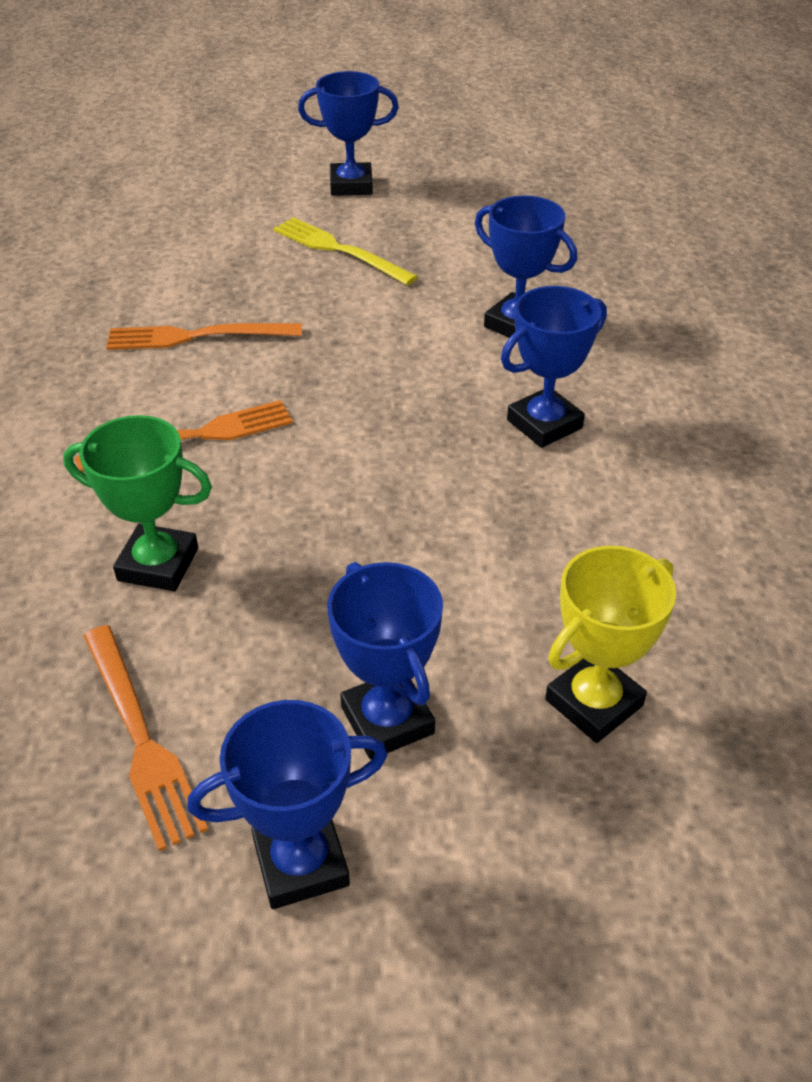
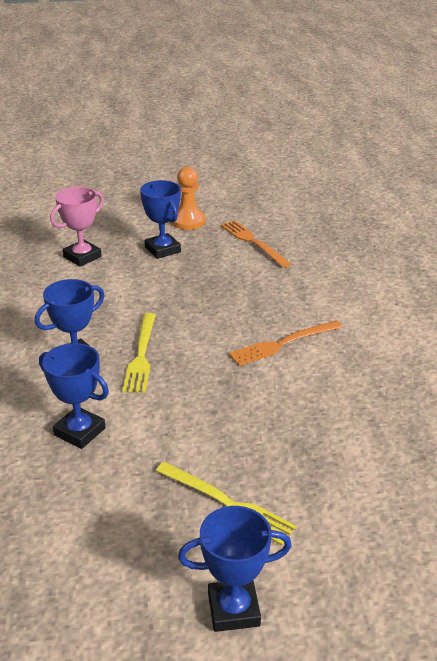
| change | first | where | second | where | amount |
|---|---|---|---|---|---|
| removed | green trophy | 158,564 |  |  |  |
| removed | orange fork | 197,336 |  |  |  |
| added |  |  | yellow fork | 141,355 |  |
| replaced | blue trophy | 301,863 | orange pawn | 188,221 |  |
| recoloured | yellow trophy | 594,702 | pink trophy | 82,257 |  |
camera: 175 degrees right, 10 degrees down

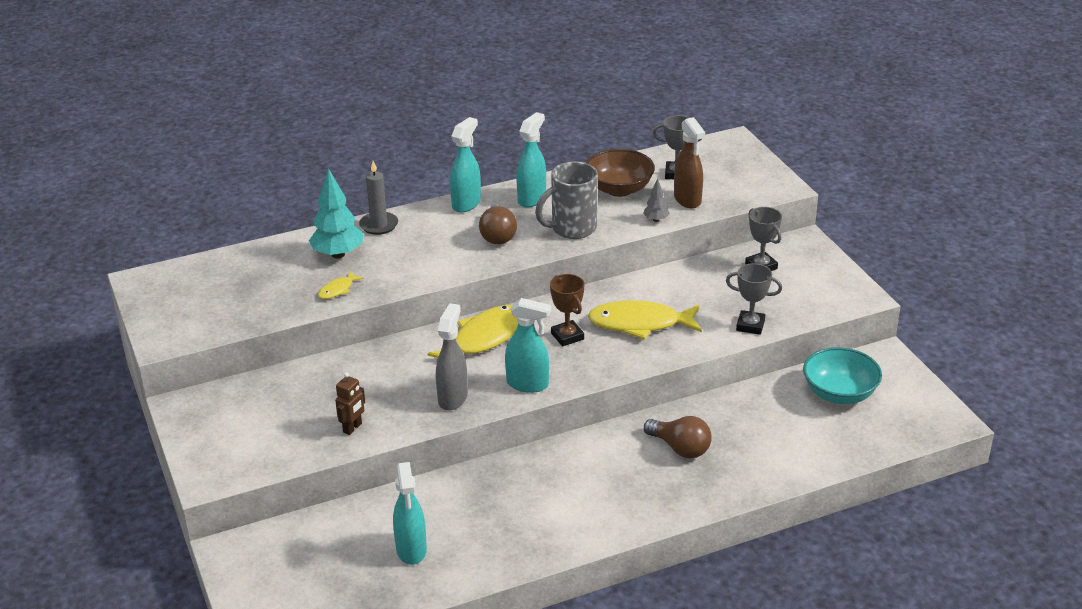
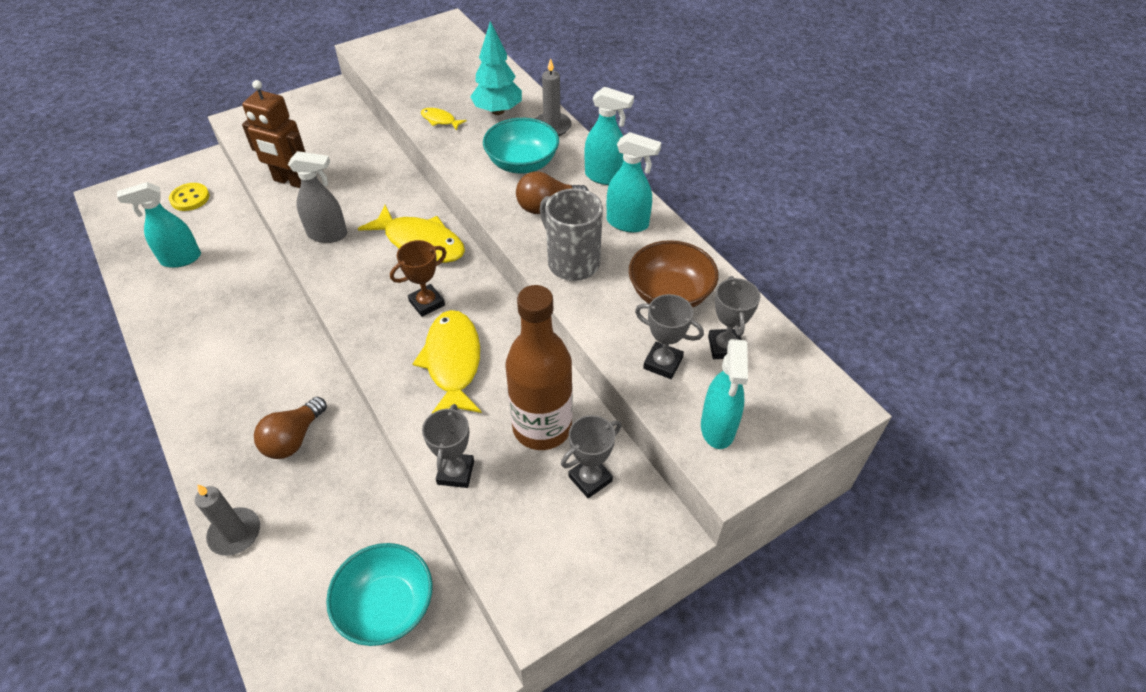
| change | first | where | second | where | amount |
|---|---|---|---|---|---|
| removed | grey tree | 656,220 |  |  |  |
| added |  |  | yellow button | 190,198 |  |
| added |  |  | grey candle | 235,533 |  |
| added |  |  | turquoise bowl | 522,163 |  |
| added |  |  | brown bottle | 542,427 |  |
| moved | turquoise spray bottle | 528,384 |  | 718,428 |  |
| replaced | brown spray bottle | 687,200 | grey trophy | 663,363 |  |
| resized | brown robot | 352,428 |  | 291,181 | x1.84 |
camera: 80 degrees right, 15 degrees up

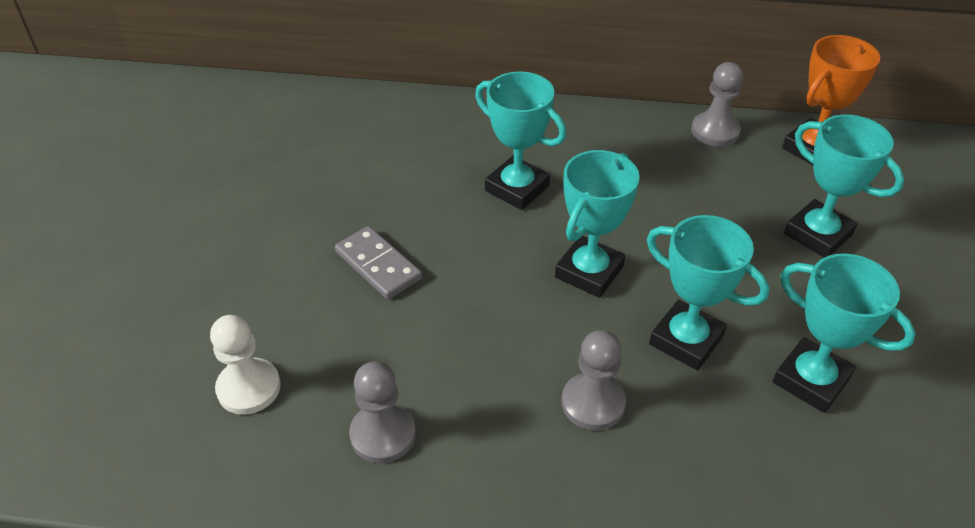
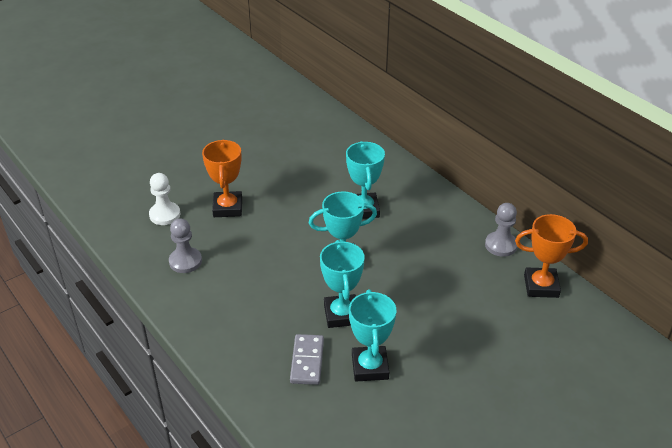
| change | first | where | second | where | amount |
|---|---|---|---|---|---|
| removed | grey pawn | 593,403 |  |  |  |
| removed | turquoise trophy | 818,234 |  |  |  |
| added |  |  | orange trophy | 227,208 |  |
| moved | grey domino | 378,265 |  | 307,361 |  |
camera: 45 degrees right, 5 degrees down

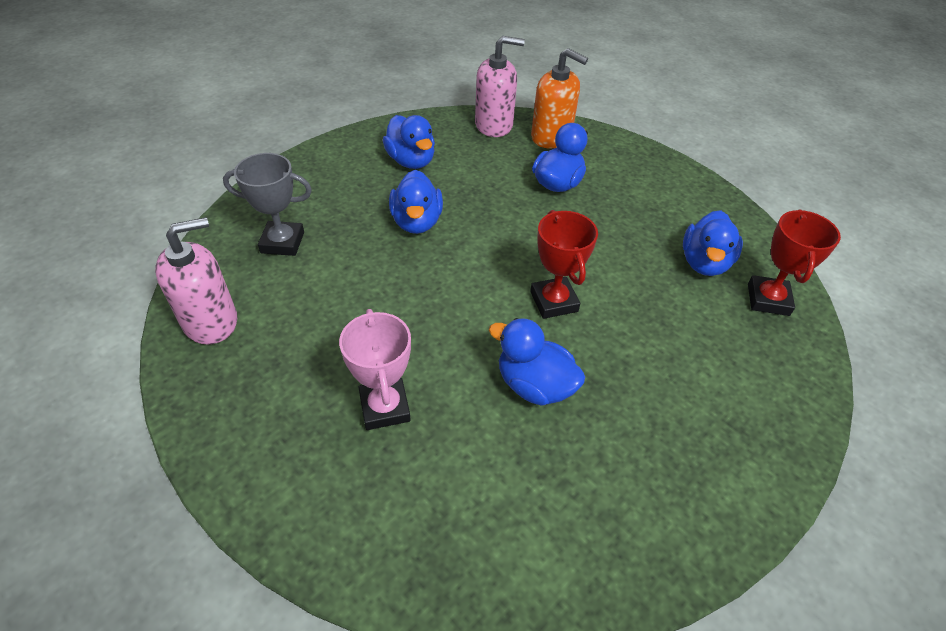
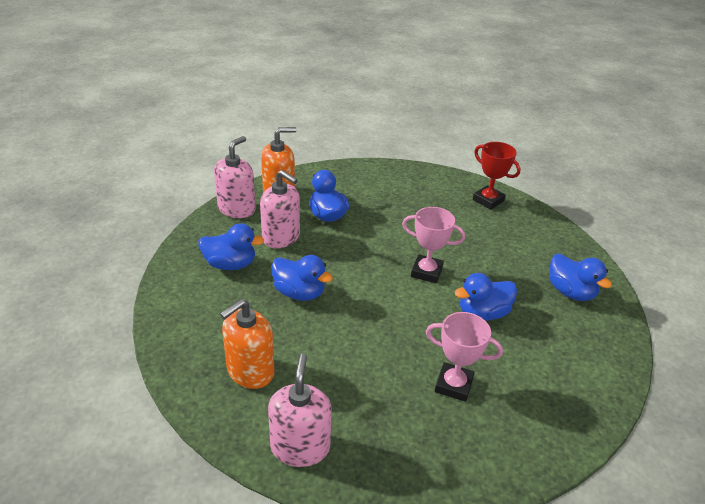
| change | first | where | second | where | amount |
|---|---|---|---|---|---|
| added |  |  | pink soap dispenser | 281,237 |  |
| moved | blue duck | 704,263 |  | 570,292 |  |
| replaced | grey trophy | 282,242 | orange soap dispenser | 250,371 |  |
| recoloured | red trophy | 554,301 | pink trophy | 426,272 |  |
camera: 55 degrees left, 10 degrees down

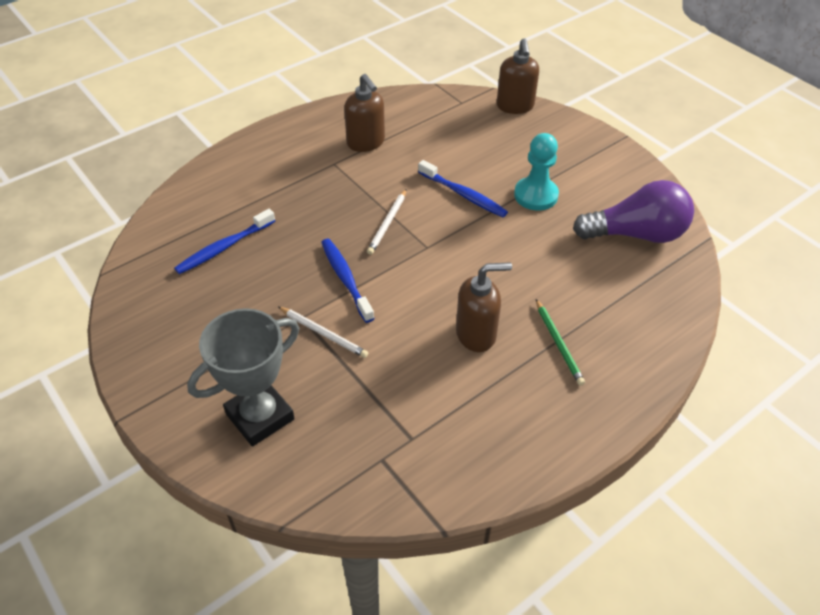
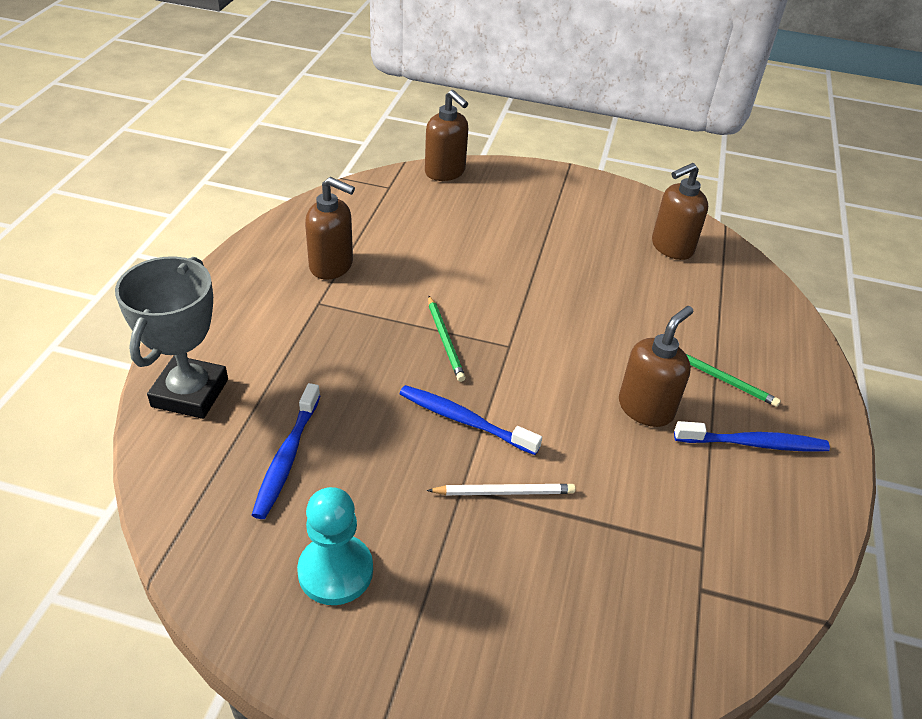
| change | first | where | second | where | amount |
|---|---|---|---|---|---|
| moved | grey trophy | 260,416 |  | 190,393 |  |
| moved | blue toothbrush | 463,195 |  | 753,443 |  |
| moved | turquoise pawn | 536,195 |  | 335,571 |  |
| replaced | purple light bulb | 636,234 | brown soap dispenser | 671,247 |  |
| recoloured | white pencil | 387,223 | green pencil | 445,340 |  |
camera: 40 degrees left, 5 degrees down

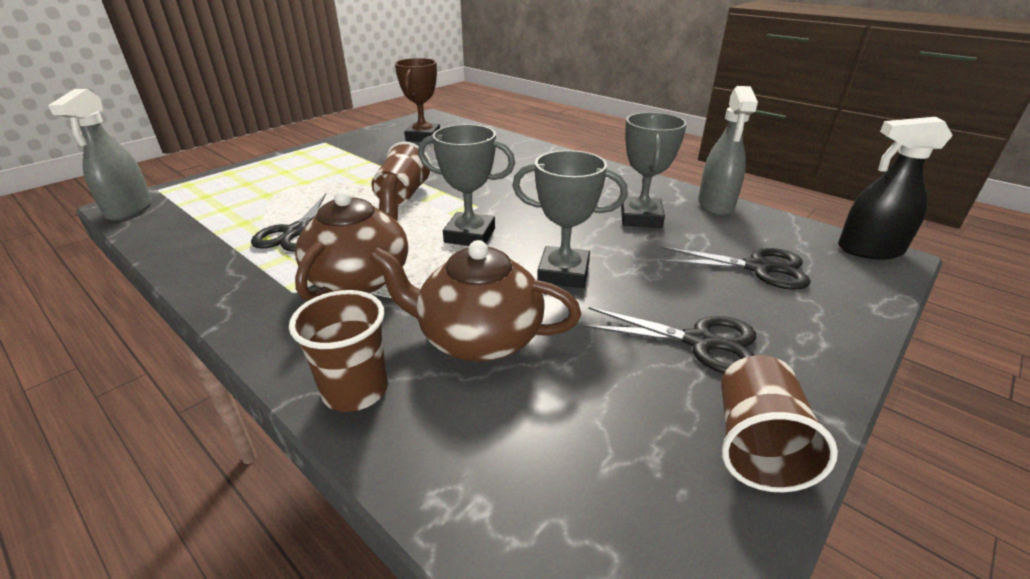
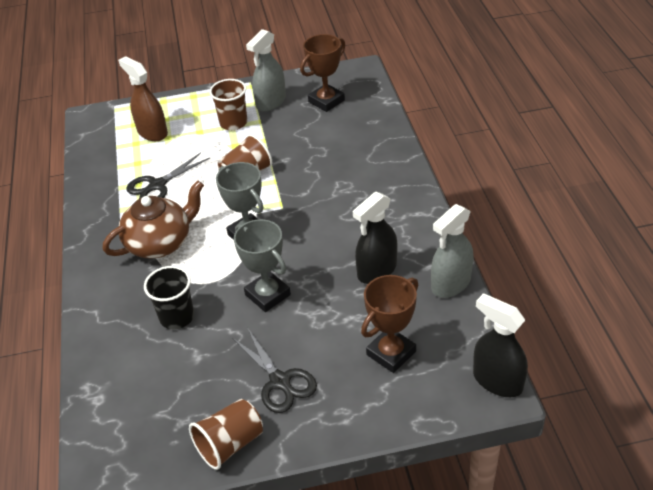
| change | first | where | second | where | amount |
|---|---|---|---|---|---|
| added |  |  | brown spray bottle | 152,132 |  |
| moved | grey spray bottle | 129,209 |  | 271,102 |  |
| moved | brown cup | 355,390 |  | 233,123 |  |
| replaced | brown teapot | 478,338 | black cup | 177,317 |  |
| replaced | grey trophy | 641,218 | black spray bottle | 377,270 |  |
| replaced | black scissors | 758,268 | brown trophy | 391,353 |  |
camera: 40 degrees right, 10 degrees up

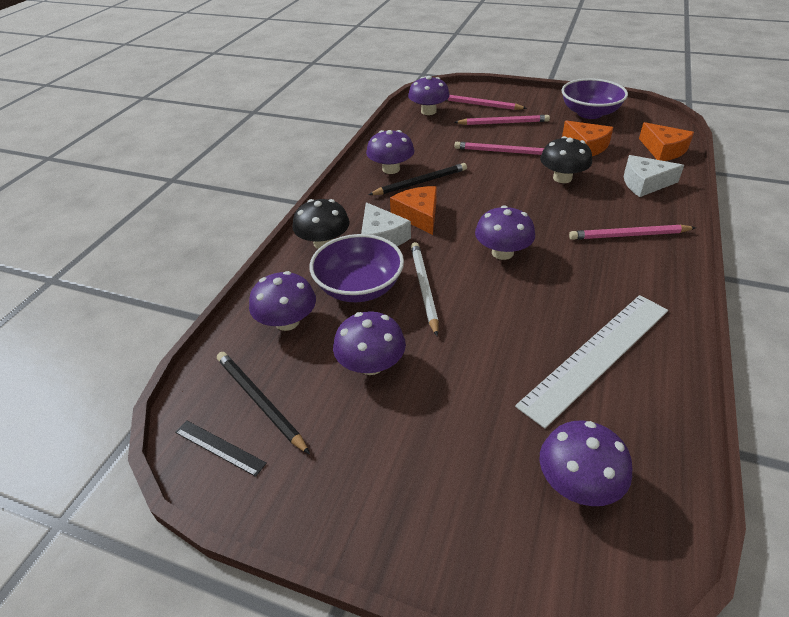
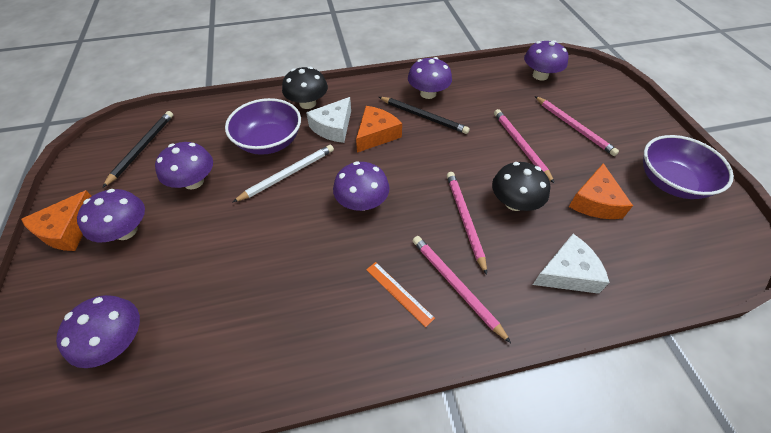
| change | first | where | second | where | amount |
|---|---|---|---|---|---|
| removed | black ruler | 219,447 |  |  |  |
| removed | white ruler | 597,355 |  |  |  |
| added |  |  | orange ruler | 399,293 |  |
| moved | purple mushroom | 287,322 |  | 126,231 |  |
| moved | pink pencil | 480,105 |  | 464,219 |  |
| moved | orange cheese | 663,150 |  | 68,230 |  |
| turned | white cheese | 644,183 |  | 567,273 | 105 degrees clockwise |
camera: 55 degrees right, 10 degrees up

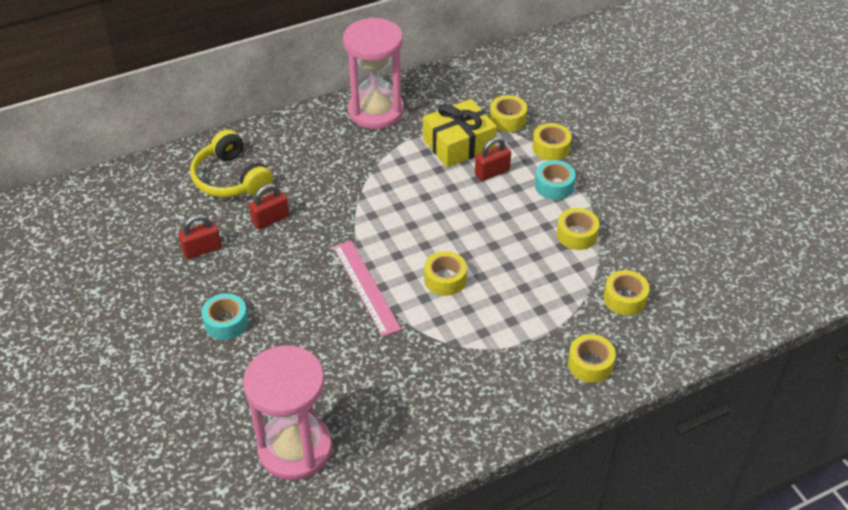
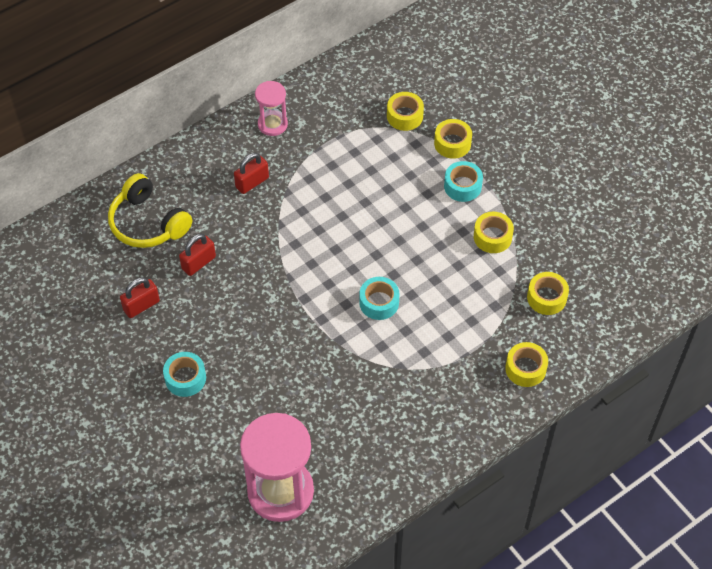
| change | first | where | second | where | amount |
|---|---|---|---|---|---|
| removed | pink ruler | 366,287 |  |  |  |
| removed | yellow gift | 459,144 |  |  |  |
| moved | red padlock | 492,172 |  | 252,182 |  |
| recoloured | yellow tape | 445,279 | turquoise tape | 379,302 |  |
| resized | pink hourglass | 376,111 |  | 272,124 | x0.53 |
camera: 10 degrees left, 10 degrees up

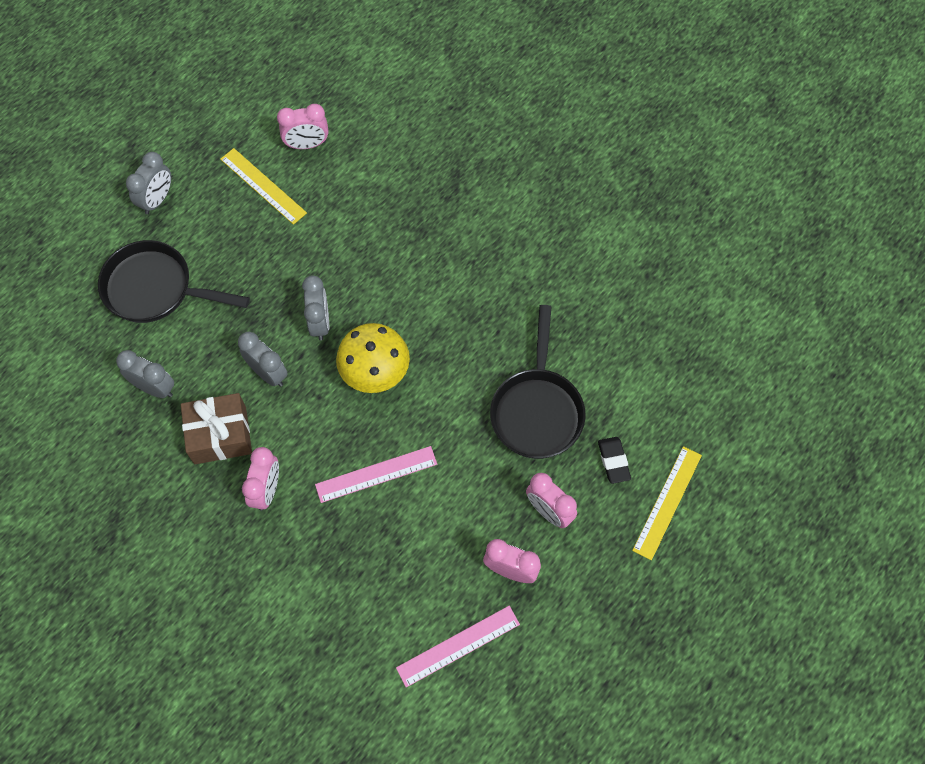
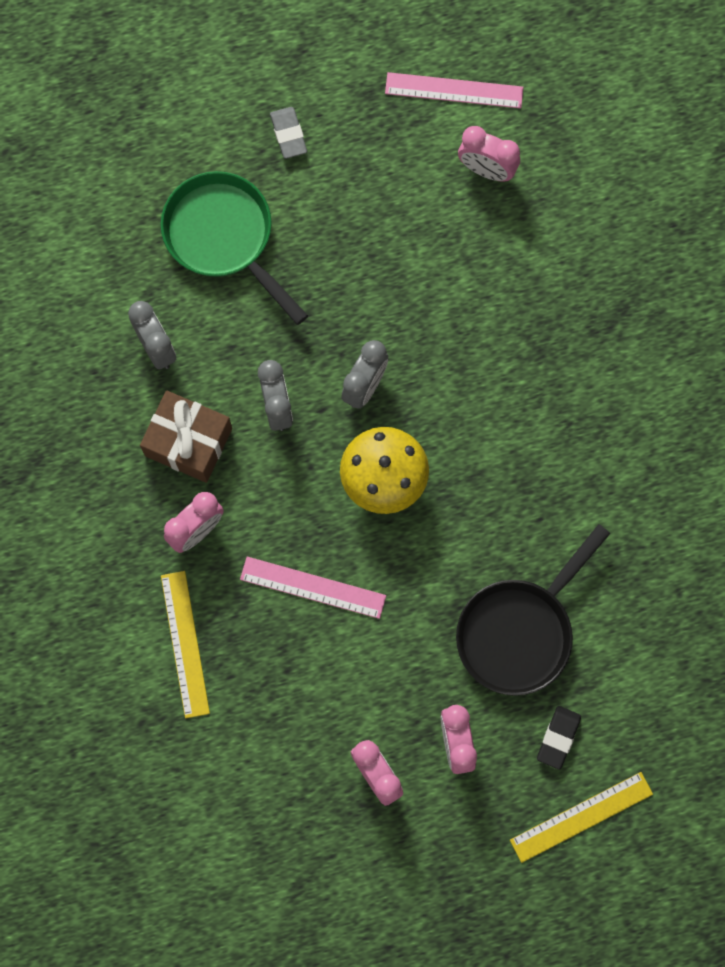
| change | first | where | second | where | amount |
|---|---|---|---|---|---|
| moved | yellow ruler | 263,186 |  | 185,644 |  |
| moved | pink ruler | 458,646 |  | 454,90 |  |
| replaced | grey clock | 157,200 | grey eraser | 288,134 |  |
| recoloured | black pan | 155,289 | green pan | 224,238 |  |
camera: 35 degrees right, 10 degrees up

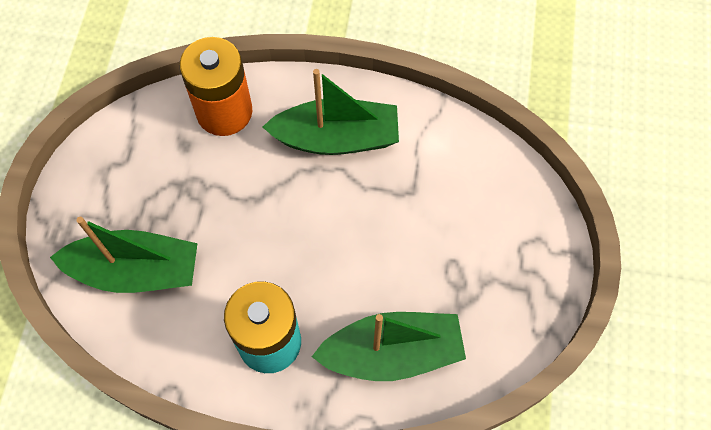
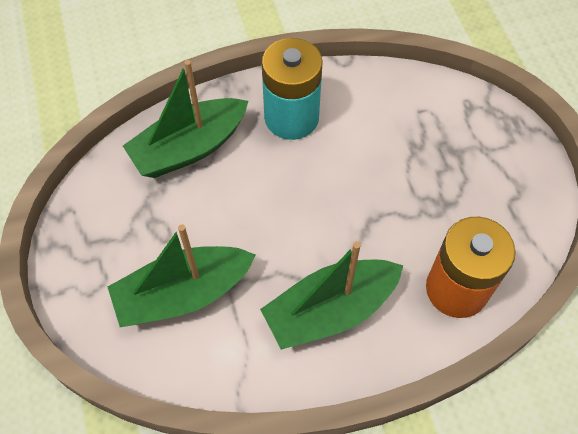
| change | first | where | second | where | amount |
|---|---|---|---|---|---|
| moved | green boat | 136,271 |  | 183,294 |  |
camera: 155 degrees right, 5 degrees down

